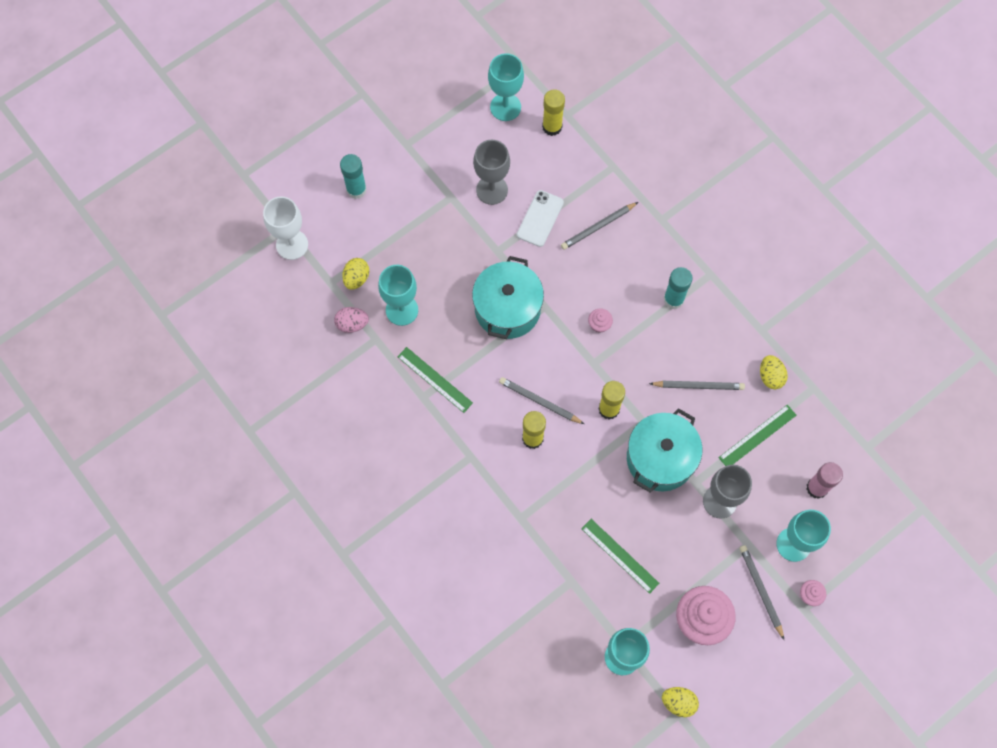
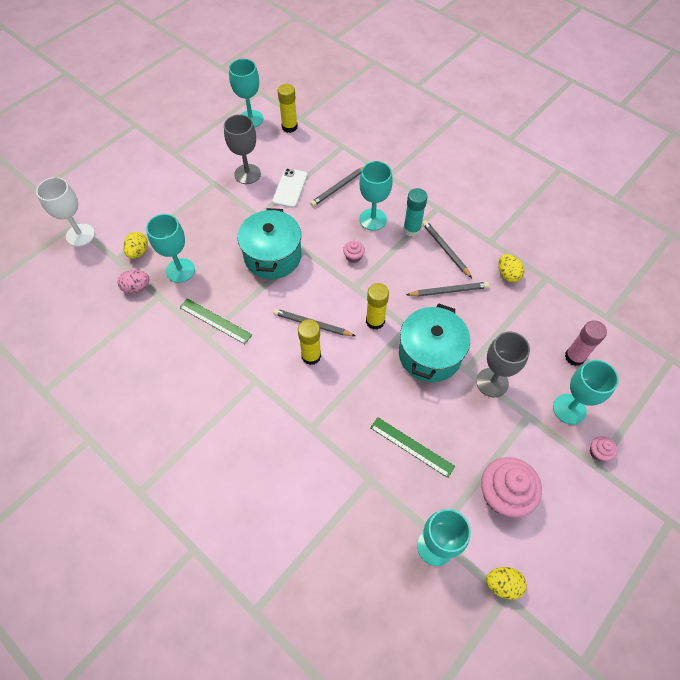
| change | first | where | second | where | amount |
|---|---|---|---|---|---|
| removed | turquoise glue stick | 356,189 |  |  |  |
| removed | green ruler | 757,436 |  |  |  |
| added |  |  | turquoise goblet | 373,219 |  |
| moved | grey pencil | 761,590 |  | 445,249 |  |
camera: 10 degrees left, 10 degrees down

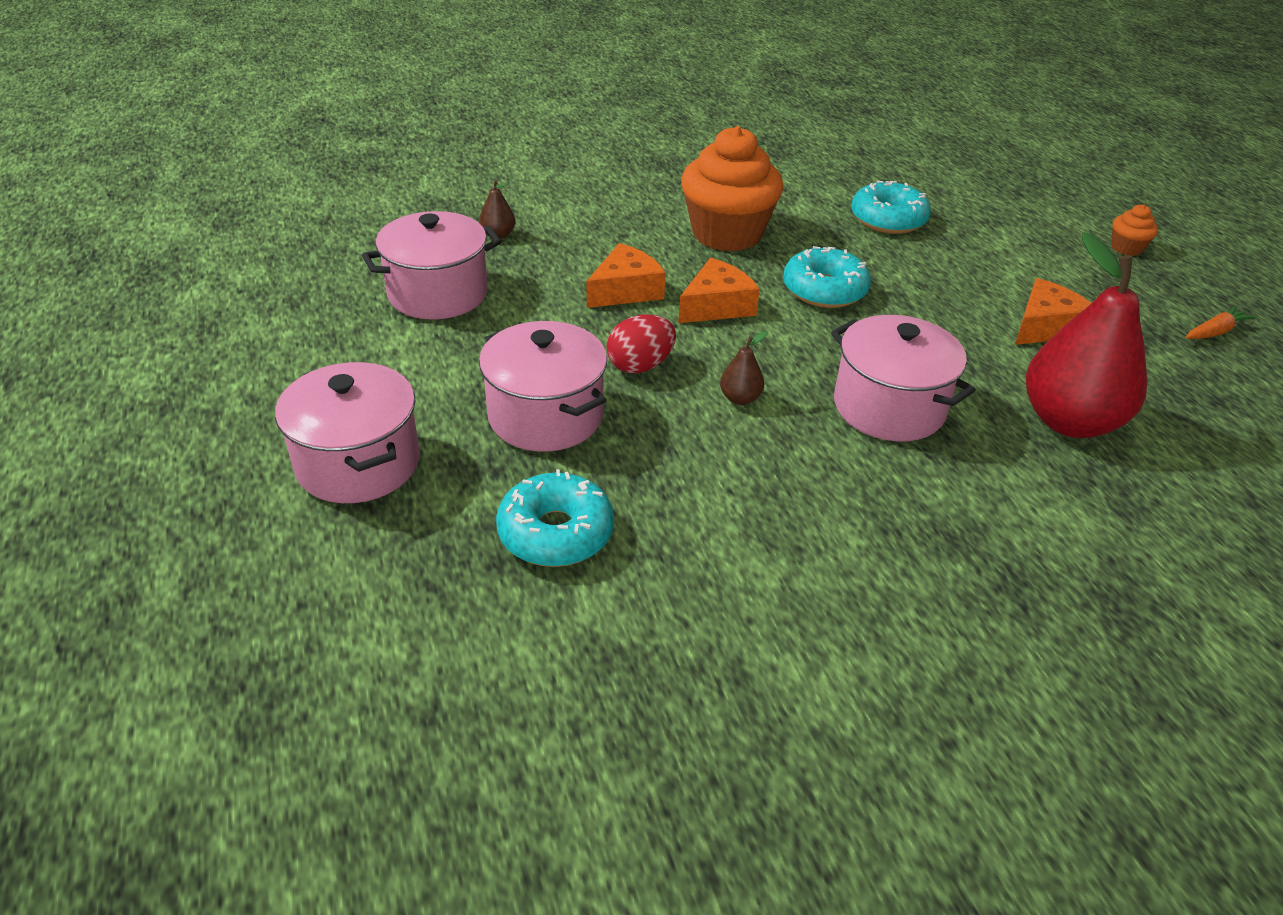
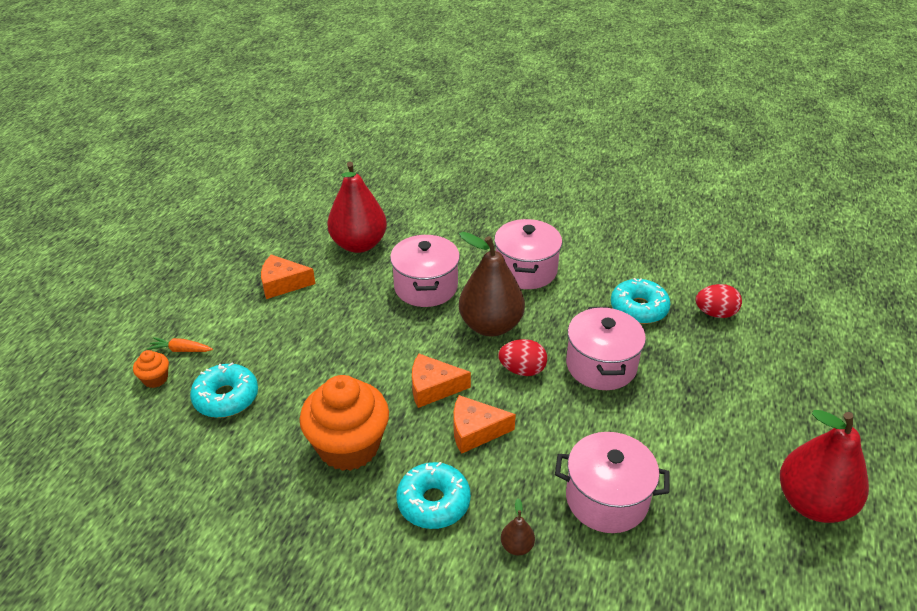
| change | first | where | second | where | amount |
|---|---|---|---|---|---|
| added |  |  | red egg | 715,313 |  |
| added |  |  | red pear | 812,503 |  |
| moved | pink pot | 358,463 |  | 526,270 |  |
| moved | turquoise donut | 824,290 |  | 433,502 |  |
| moved | orange cupcake | 1126,248 |  | 155,379 |  |
| moved | orange carrot | 1215,332 |  | 181,350 |  |
| resized | brown pear | 740,398 |  | 490,325 | x2.47 |
camera: 140 degrees left, 0 degrees up

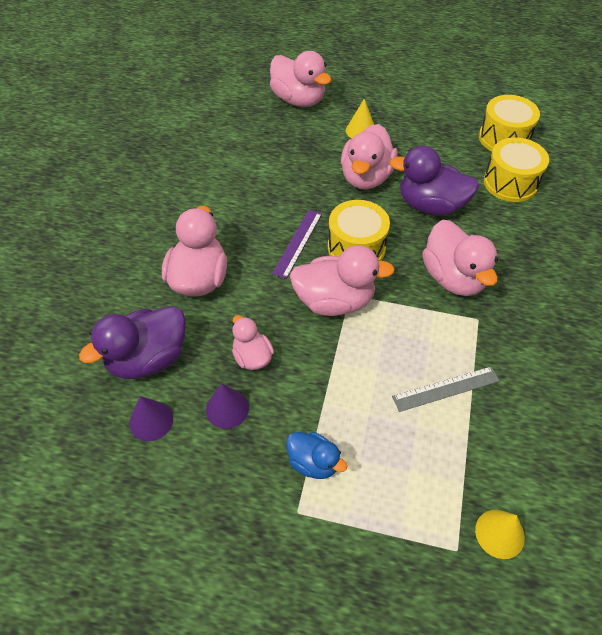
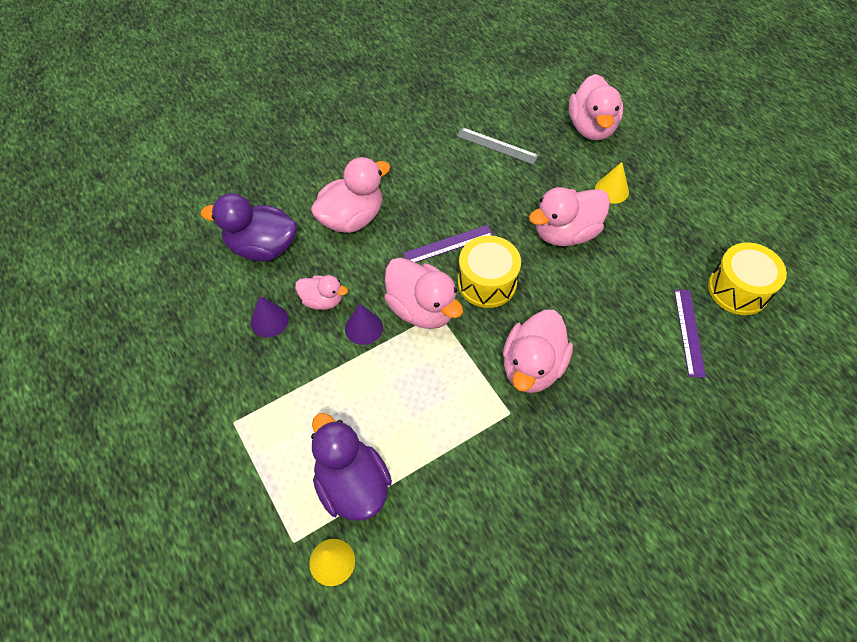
| change | first | where | second | where | amount |
|---|---|---|---|---|---|
| removed | blue duck | 313,462 |  |  |  |
| moved | purple cone | 151,420 |  | 363,328 |  |
| moved | purple duck | 430,205 |  | 352,484 |  |
| moved | grey ruler | 446,388 |  | 497,145 |  |
| replaced | yellow drum | 510,183 | purple ruler | 689,332 |  |
| turned | pink duck | 252,357 |  | 322,300 | 90 degrees clockwise |
camera: 45 degrees right, 5 degrees up

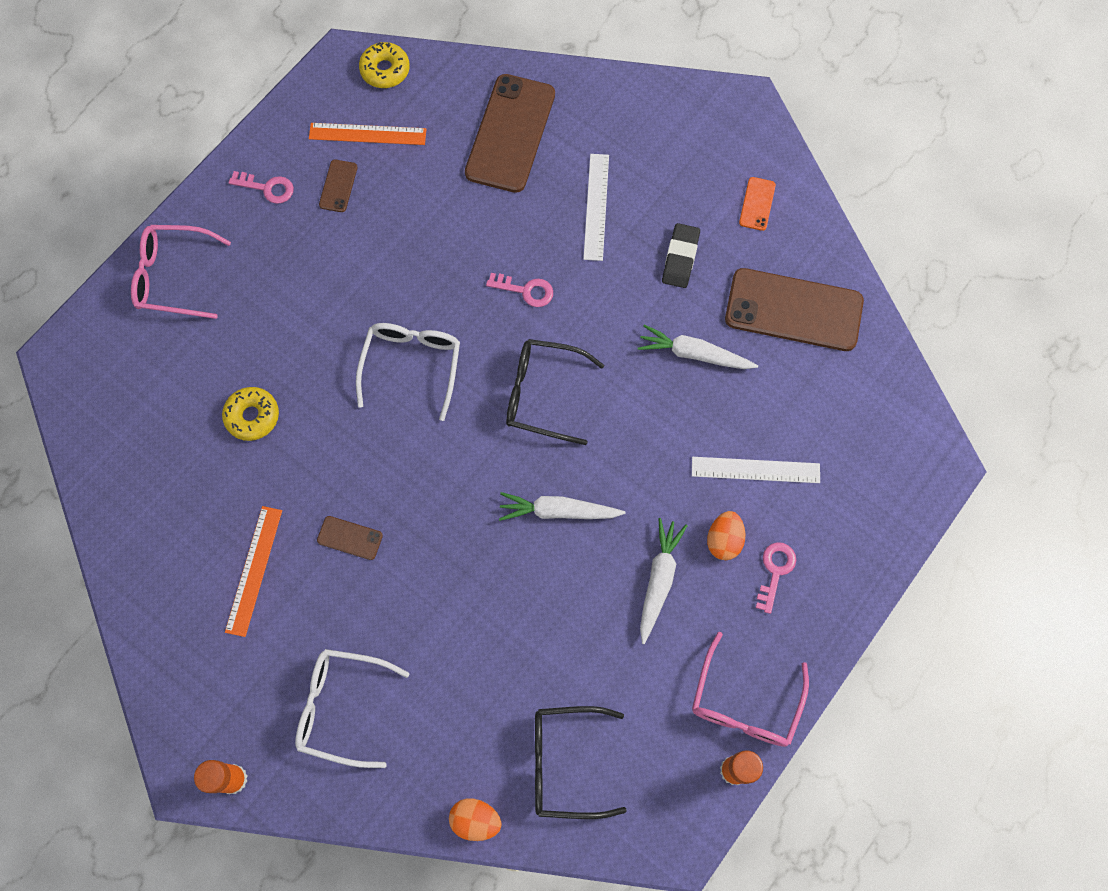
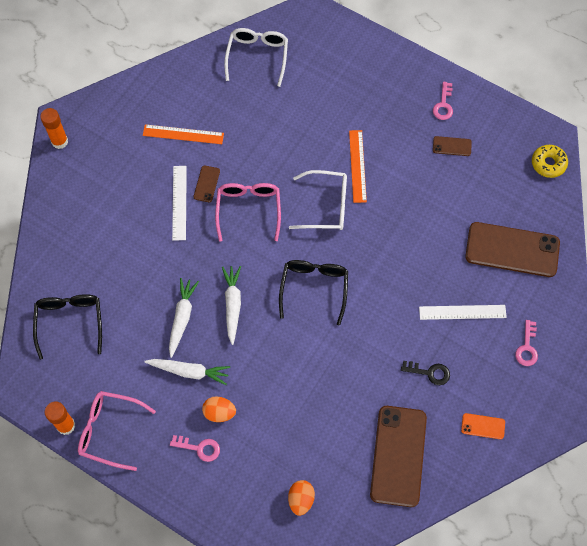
| change | first | where | second | where | amount |
|---|---|---|---|---|---|
| removed | yellow donut | 252,416 |  |  |  |
| moved | pink glasses | 174,277 |  | 248,210 |  |
| moved | white glasses | 342,707 |  | 257,57 |  |
| moved | orange ruler | 367,134 |  | 357,166 |  |
| moved | orange egg | 475,820 |  | 301,500 |  |
| moved | pink key | 526,290 |  | 527,347 |  |
| moved | white carrot | 694,354 |  | 182,318 |  |
| moved | white ruler | 755,469 |  | 179,202 |  |
| replaced | black eraser | 680,258 | black key | 429,373 |  |
camera: 85 degrees right, 5 degrees down

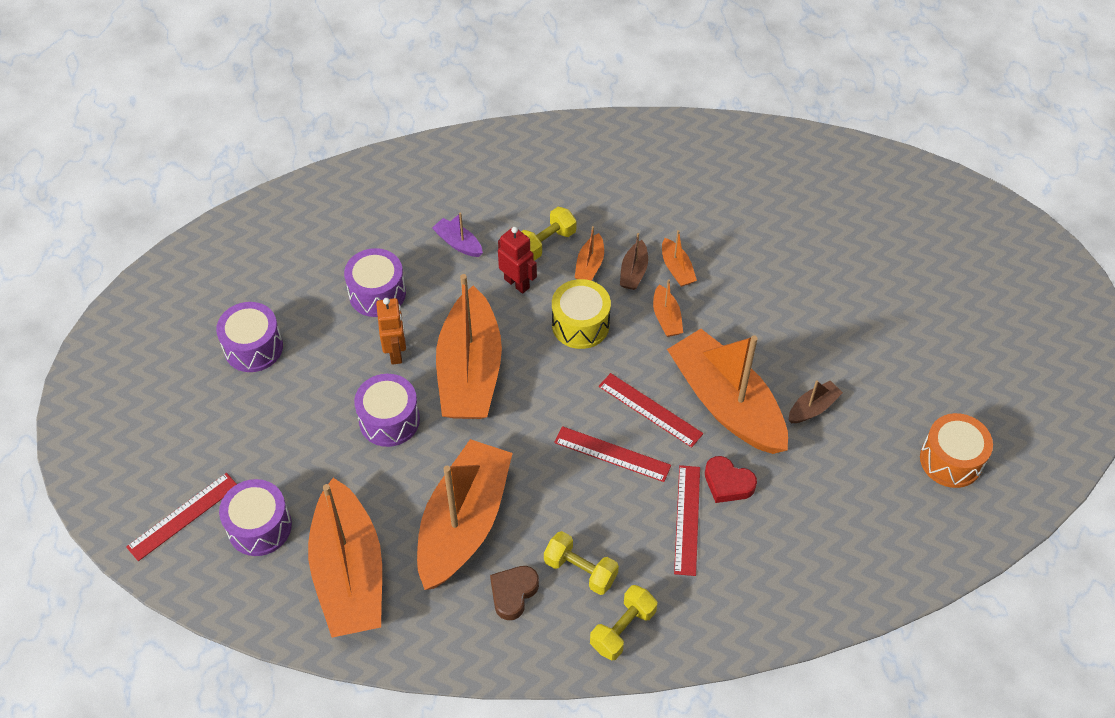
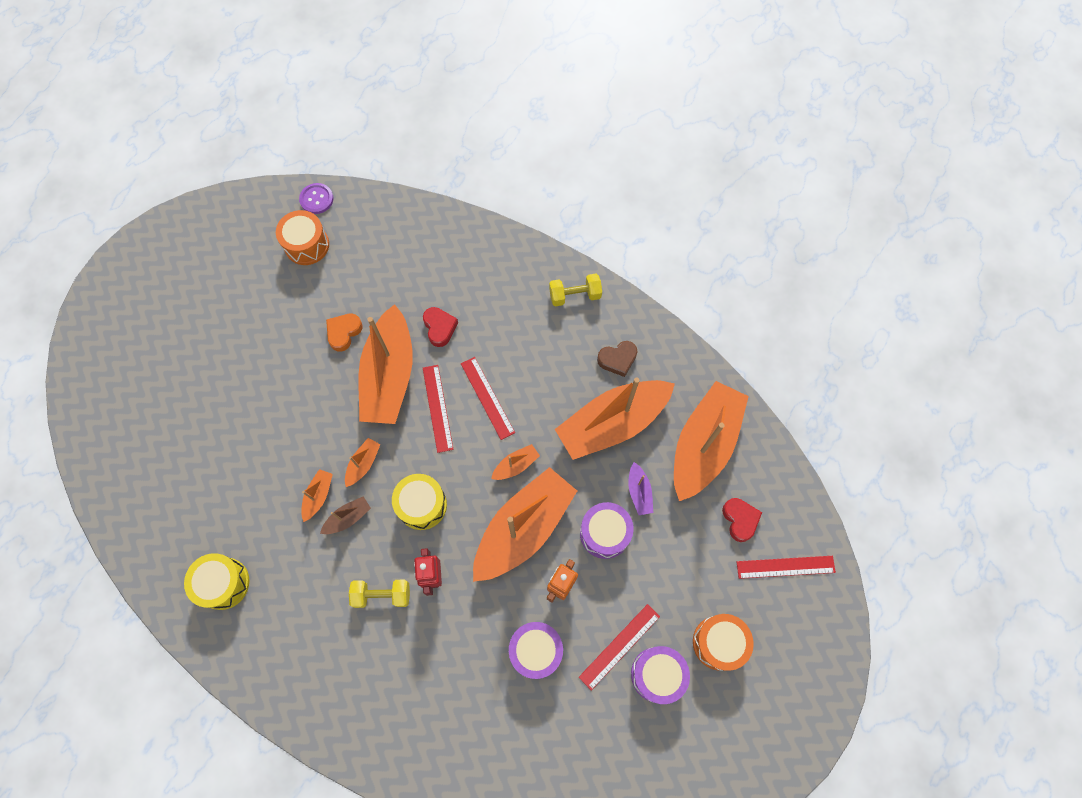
| change | first | where | second | where | amount |
|---|---|---|---|---|---|
| removed | yellow dumbbell | 580,570 |  |  |  |
| added |  |  | yellow drum | 223,583 |  |
| added |  |  | purple button | 316,199 |  |
| added |  |  | orange drum | 718,643 |  |
| moved | purple boat | 458,243 |  | 639,492 |  |
| moved | orange boat | 589,265 |  | 516,465 |  |
| moved | red ruler | 687,519 |  | 619,646 |  |
| replaced | purple drum | 259,527 | red heart | 740,520 |  |
| replaced | brown boat | 813,408 | orange heart | 344,332 |  |
camera: 140 degrees left, 15 degrees up

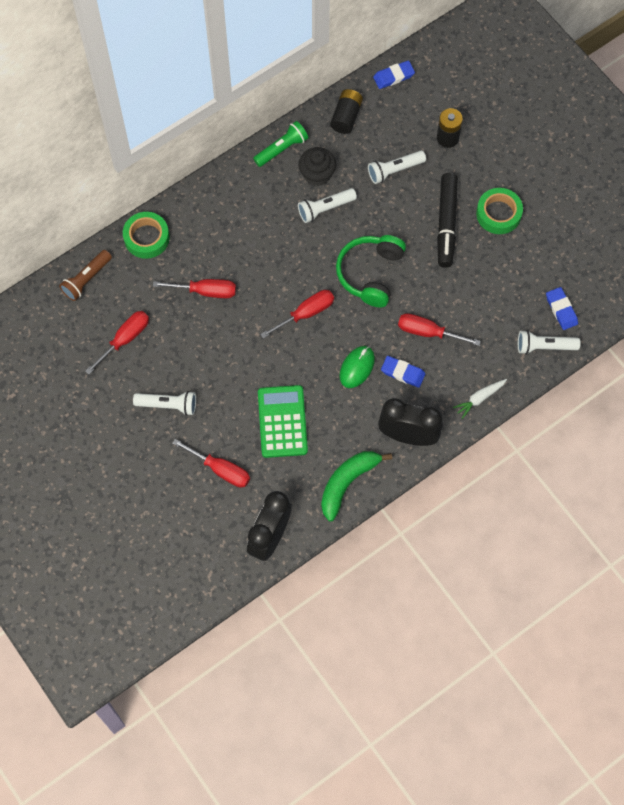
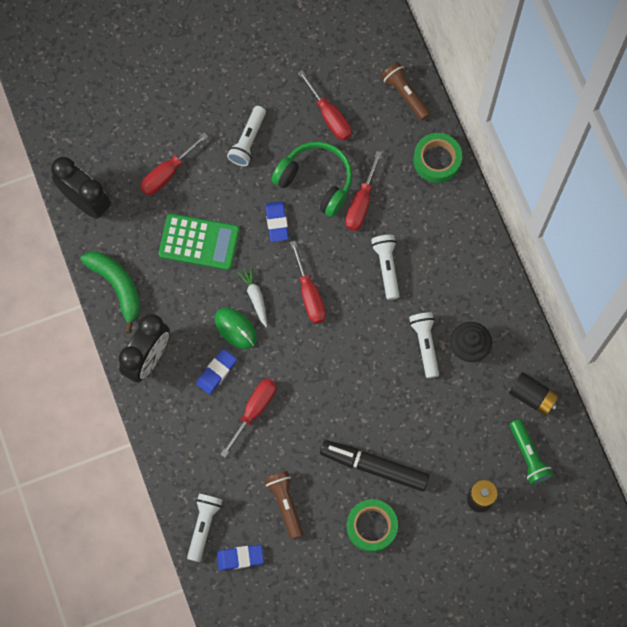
| change | first | where | second | where | amount |
|---|---|---|---|---|---|
| added |  |  | brown flashlight | 285,504 |  |
| moved | green flashlight | 282,149 |  | 528,455 |  |
| moved | green headphones | 370,273 |  | 316,181 |  |
| moved | white flashlight | 394,170 |  | 386,267 |  |
| moved | blue eraser | 393,76 |  | 277,222 |  |
| moved | white carrot | 479,398 |  | 255,297 |  |
camera: 105 degrees right, 5 degrees up

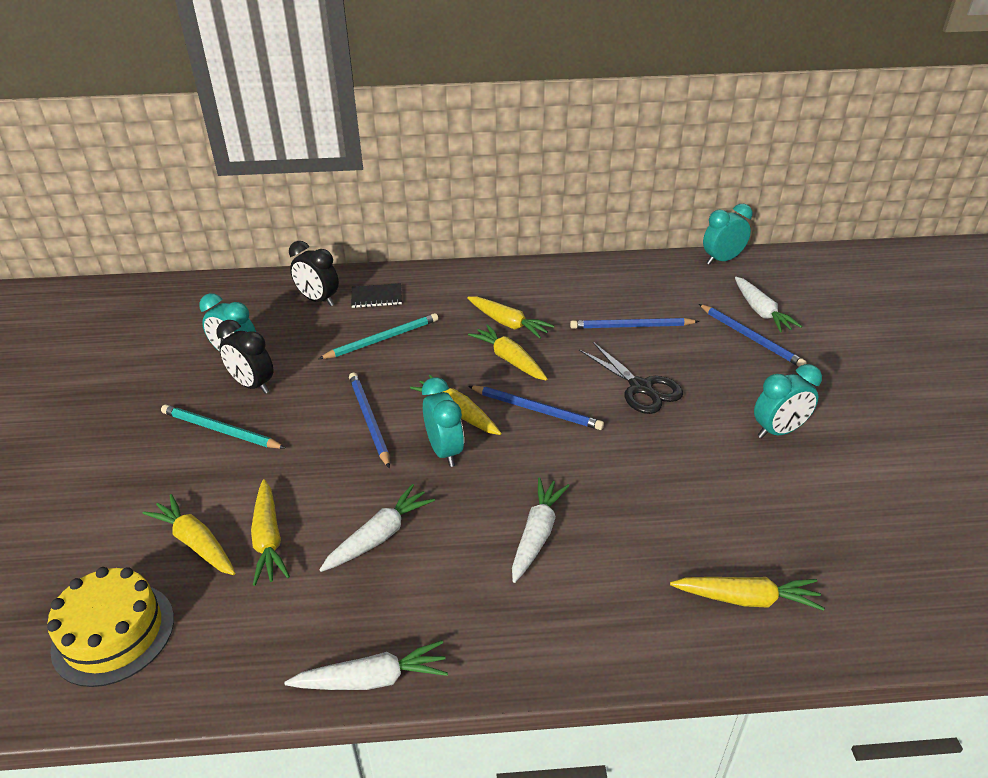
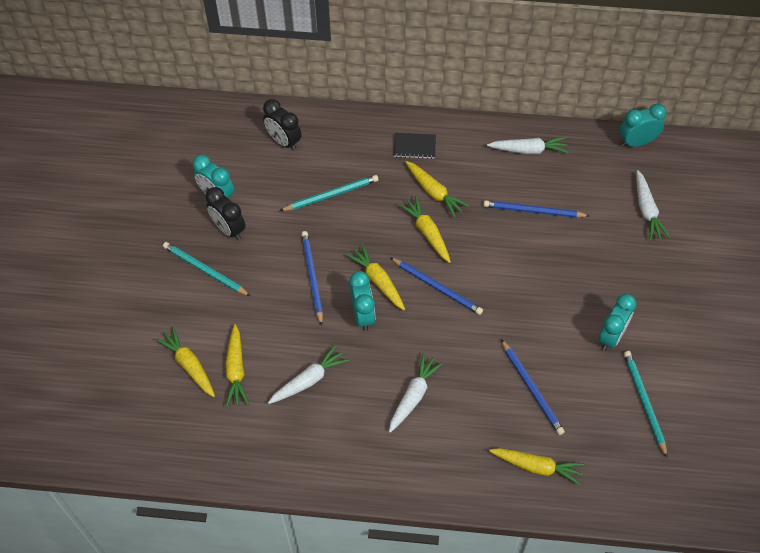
| change | first | where | second | where | amount |
|---|---|---|---|---|---|
| removed | yellow cake | 113,633 |  |  |  |
| removed | black scissors | 640,387 |  |  |  |
| added |  |  | turquoise pencil | 644,402 |  |
| moved | white carrot | 372,679 |  | 528,150 |  |
| moved | black notebook | 376,297 |  | 414,147 |  |
| moved | blue pencil | 751,338 |  | 532,389 |  |
| turned | turquoise clock | 778,431 |  | 611,336 | 45 degrees counterclockwise |
camera: 10 degrees right, 20 degrees up

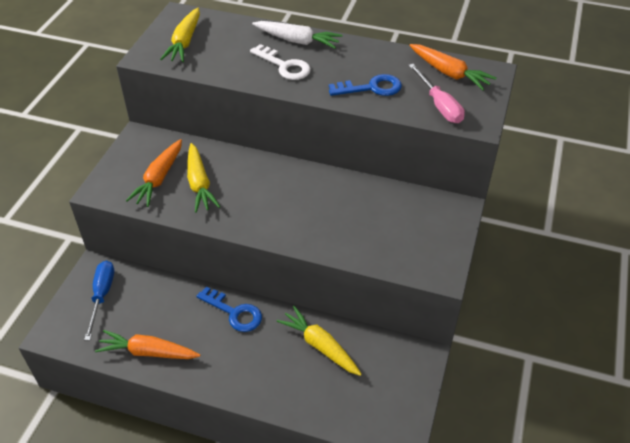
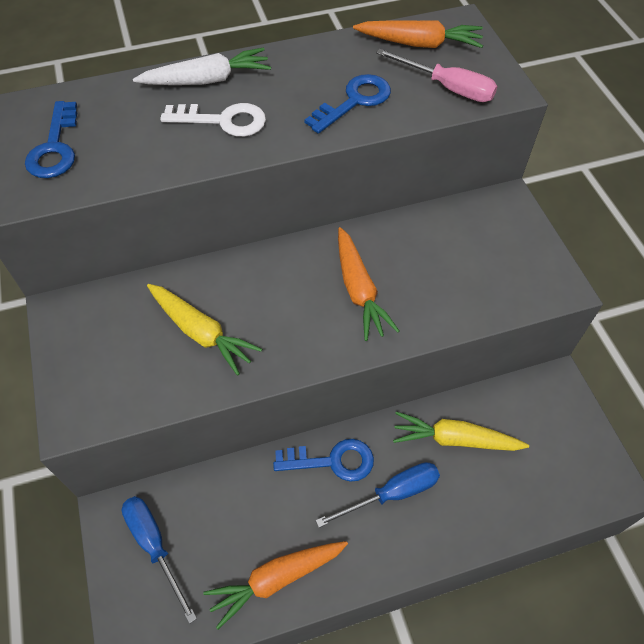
| change | first | where | second | where | amount |
|---|---|---|---|---|---|
| added |  |  | blue screwdriver | 392,494 |  |
| moved | orange carrot | 159,178 |  | 359,290 |  |
| replaced | yellow carrot | 185,42 | blue key | 55,148 |  |
camera: 35 degrees left, 10 degrees up

